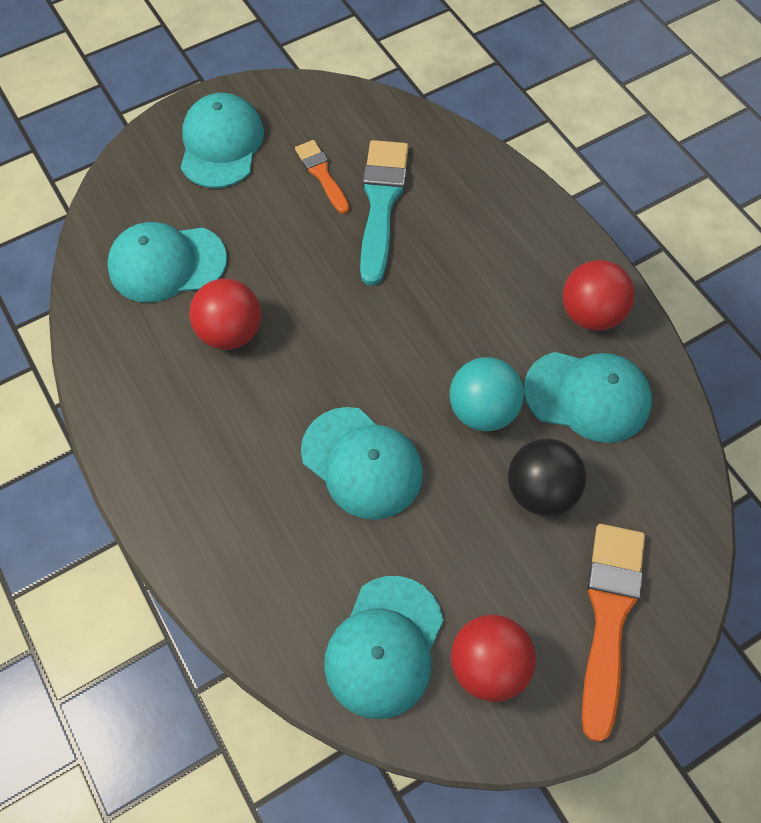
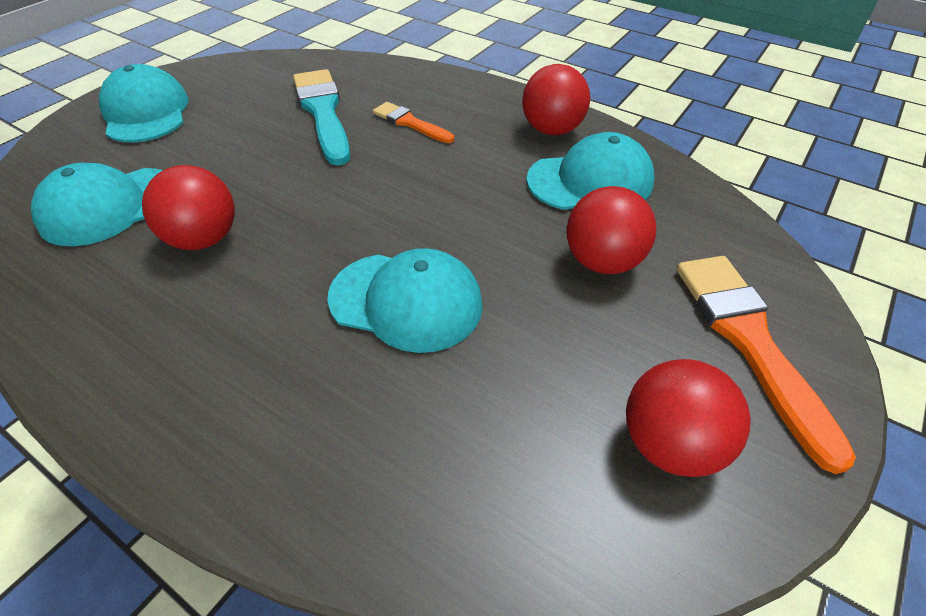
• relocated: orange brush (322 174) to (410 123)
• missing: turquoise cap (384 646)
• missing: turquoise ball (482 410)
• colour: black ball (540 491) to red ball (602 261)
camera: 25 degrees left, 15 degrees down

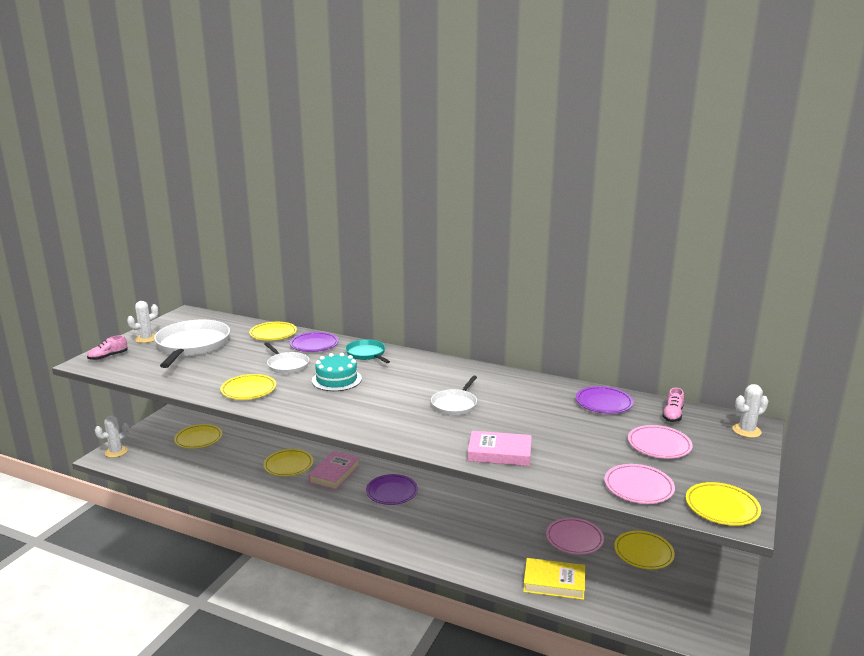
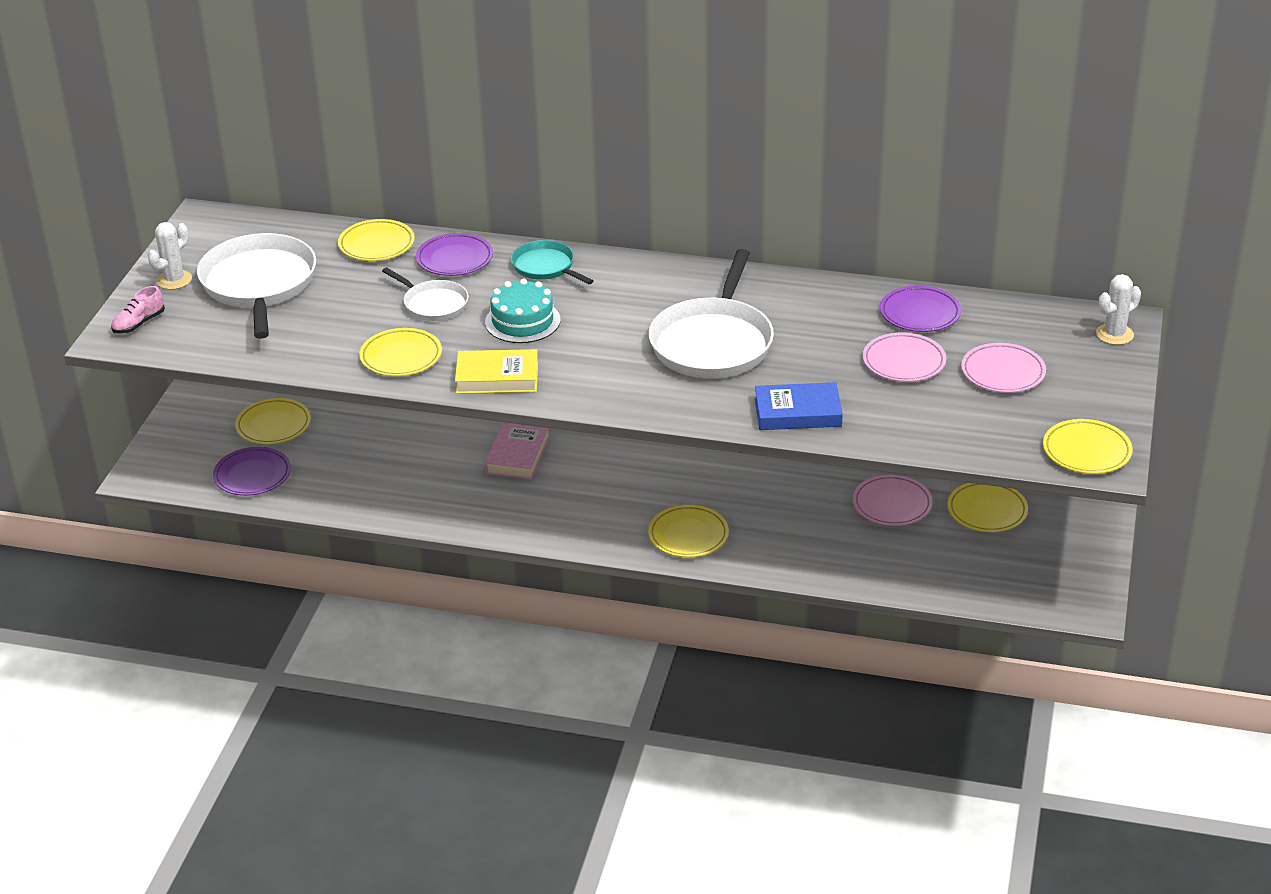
• missing: white cactus (116 452)
• relocated: yellow plate (288 465) to (688 535)
• relocated: purple plate (392 492) to (252 475)
• size: white pan (455 404) = (713 343) x1.86
• colour: pink book (499 453) to blue book (797 412)
• relocated: yellow book (554 582) to (497 377)
• relocated: pink plate (638 487) to (904 362)
• missing: pink shoe (672 415)
camera: 10 degrees left, 15 degrees up

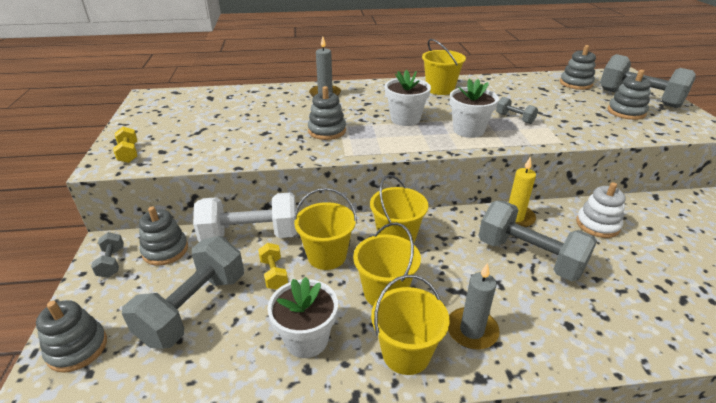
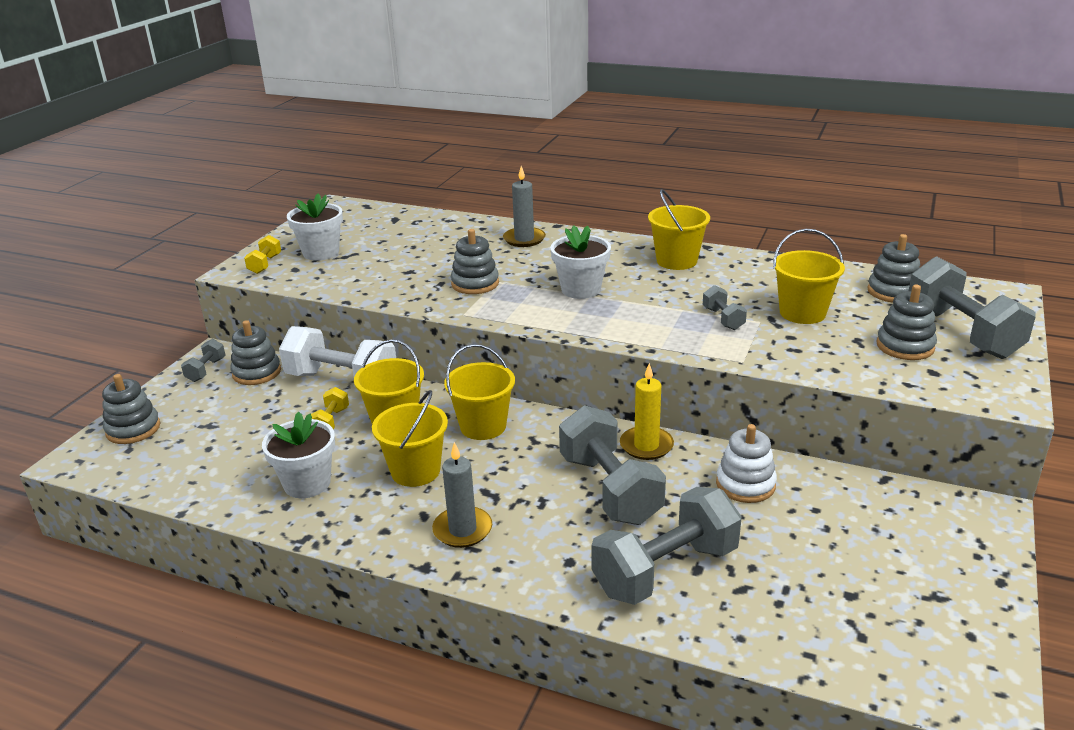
• relocated: grey dumbbell (194 308) to (665 570)
• relocated: yellow bucket (406 353) to (802 313)
• relocated: white flower pot (468 130) to (321 253)
camera: 30 degrees right, 5 degrees down

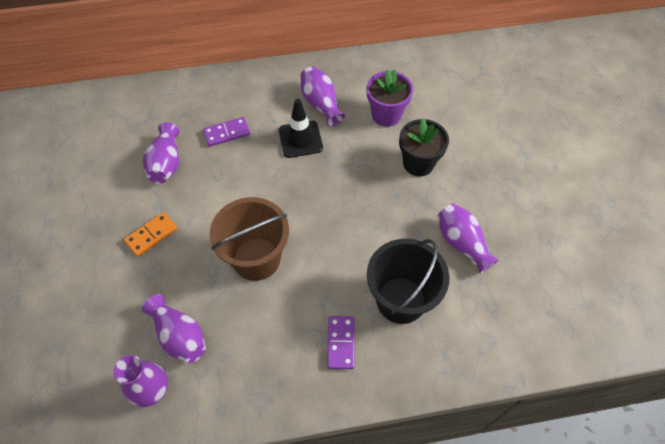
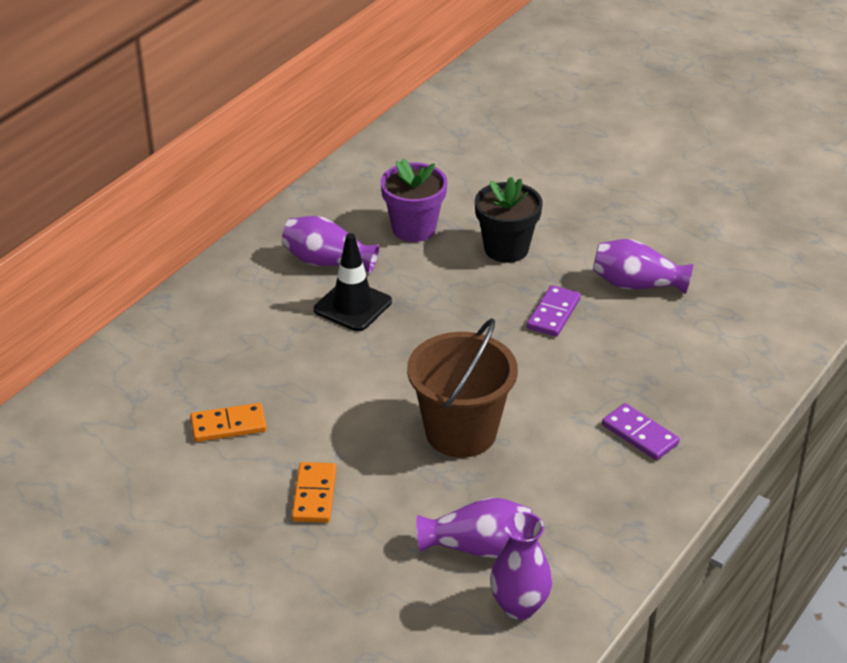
• exchanged: purple vase (166 163) to orange domino (228 425)
• relocated: purple domino (227 133) to (553 314)
• missing: black bucket (401 300)
camera: 45 degrees left, 20 degrees down

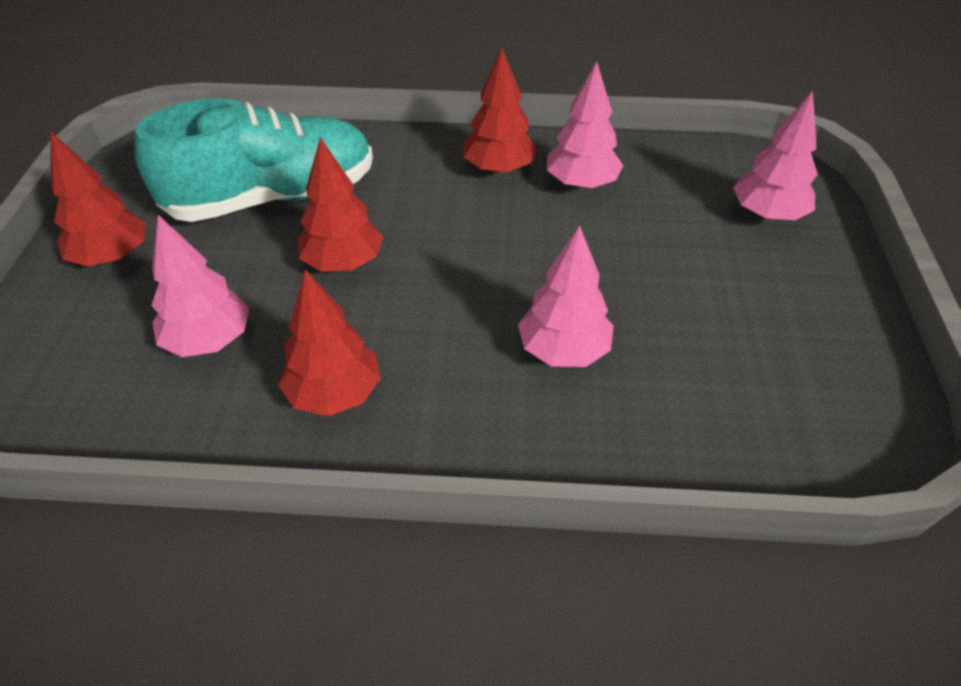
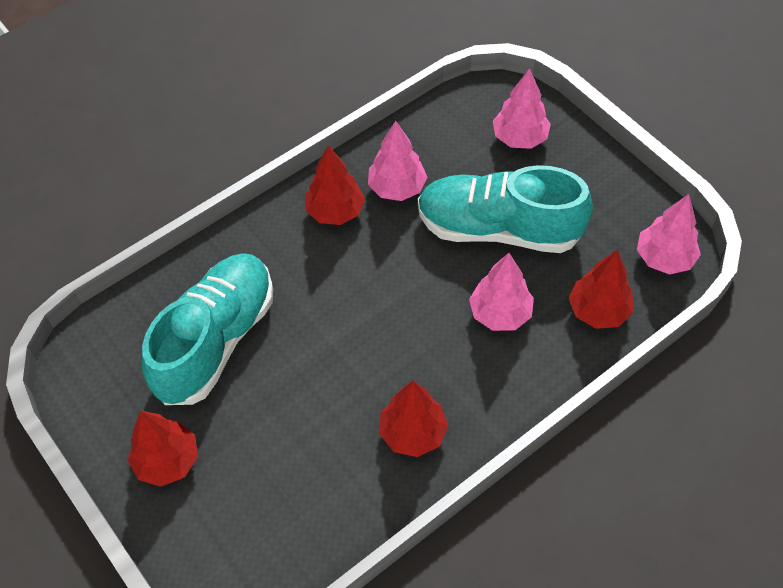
• relocated: pink tree (209 340) to (664 258)
• relocated: red tree (343 263) to (598 311)
• appeared: turquoise shoe (499 229)
camera: 40 degrees left, 10 degrees up

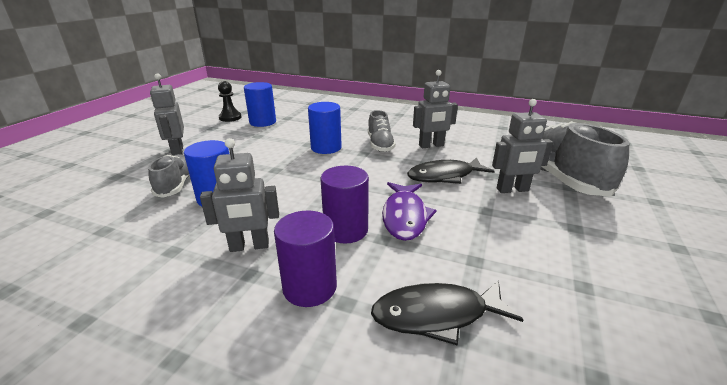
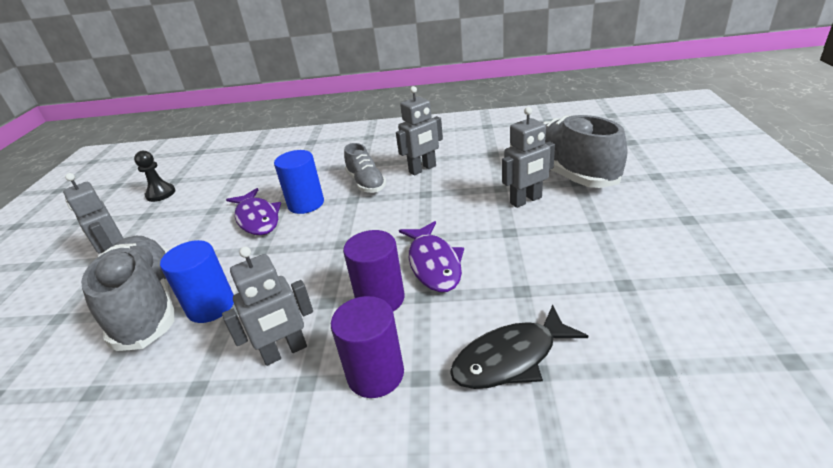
• size: grey shoe (176 185) = (148 305) x1.80
• missing: blue cylinder (262 122)
• missing: black fish (444 176)
• appeared: purple fish (257 218)
camera: 15 degrees left, 5 degrees up

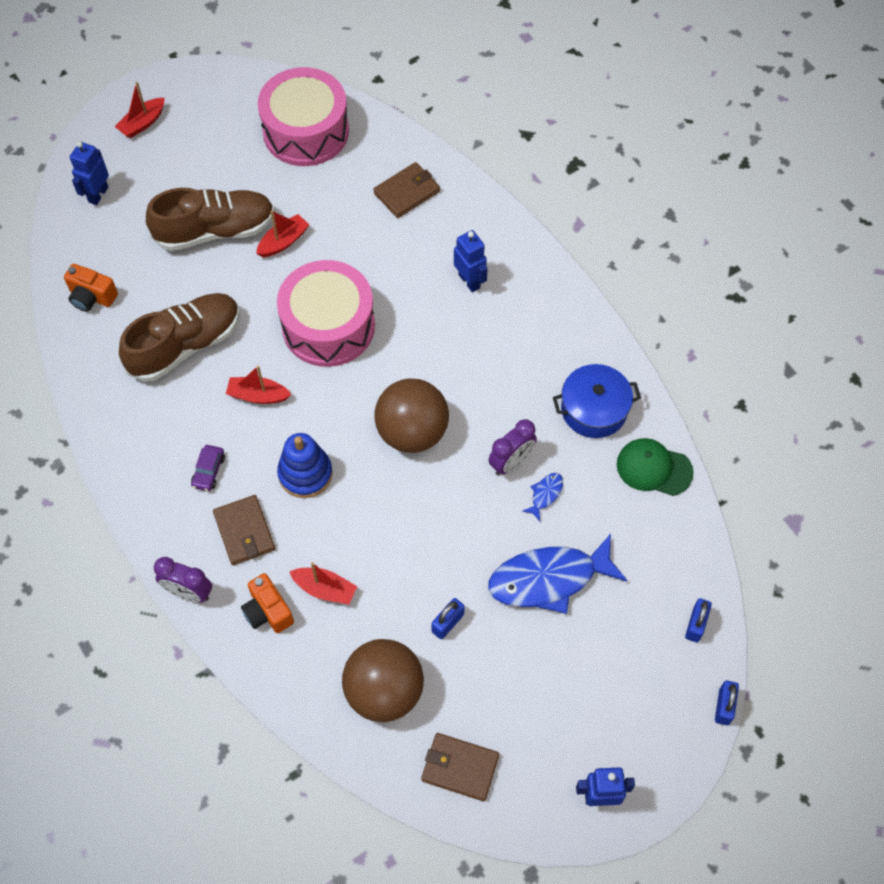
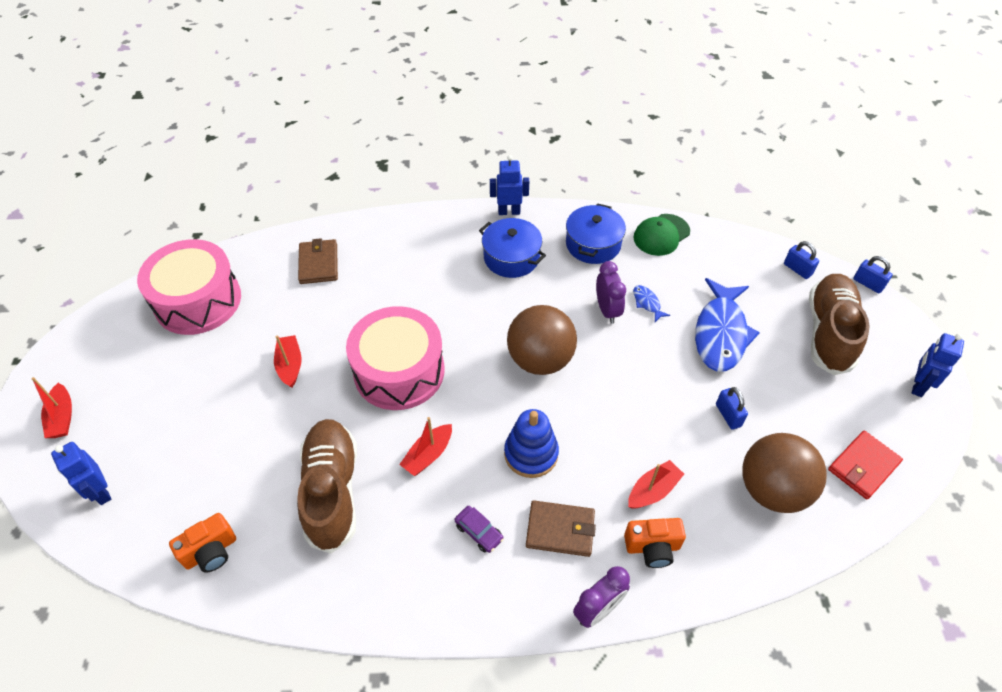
• relocated: brown shoe (215 230) to (829 333)
• colour: brown wallet (460 768) to red wallet (863 466)
• relocated: blue robot (469 281) to (509 211)
• appeared: blue pot (511 257)
camera: 60 degrees left, 10 degrees down

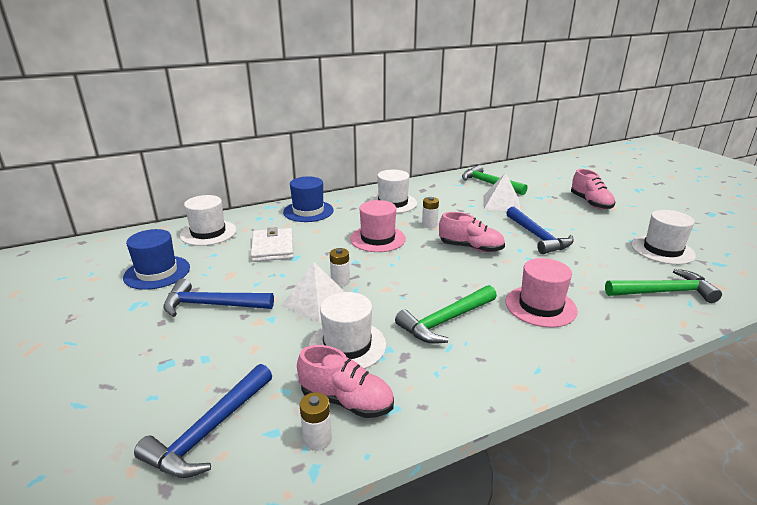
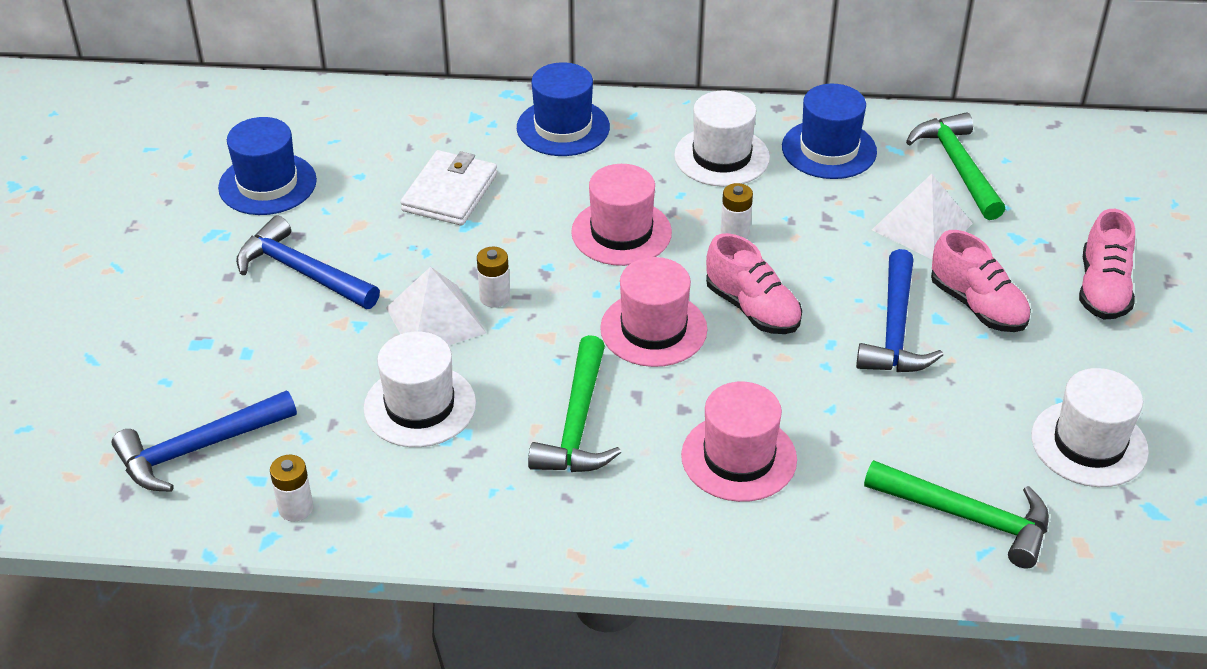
• missing: white hat (208 233)
• relocated: pink shoe (346 401) to (977 306)
• spun: green hammer (445 321) = (577 423) 75 degrees counterclockwise
• appeared: pink hat (653 329)
• appeared: blue hat (829 149)
camera: 30 degrees right, 15 degrees up

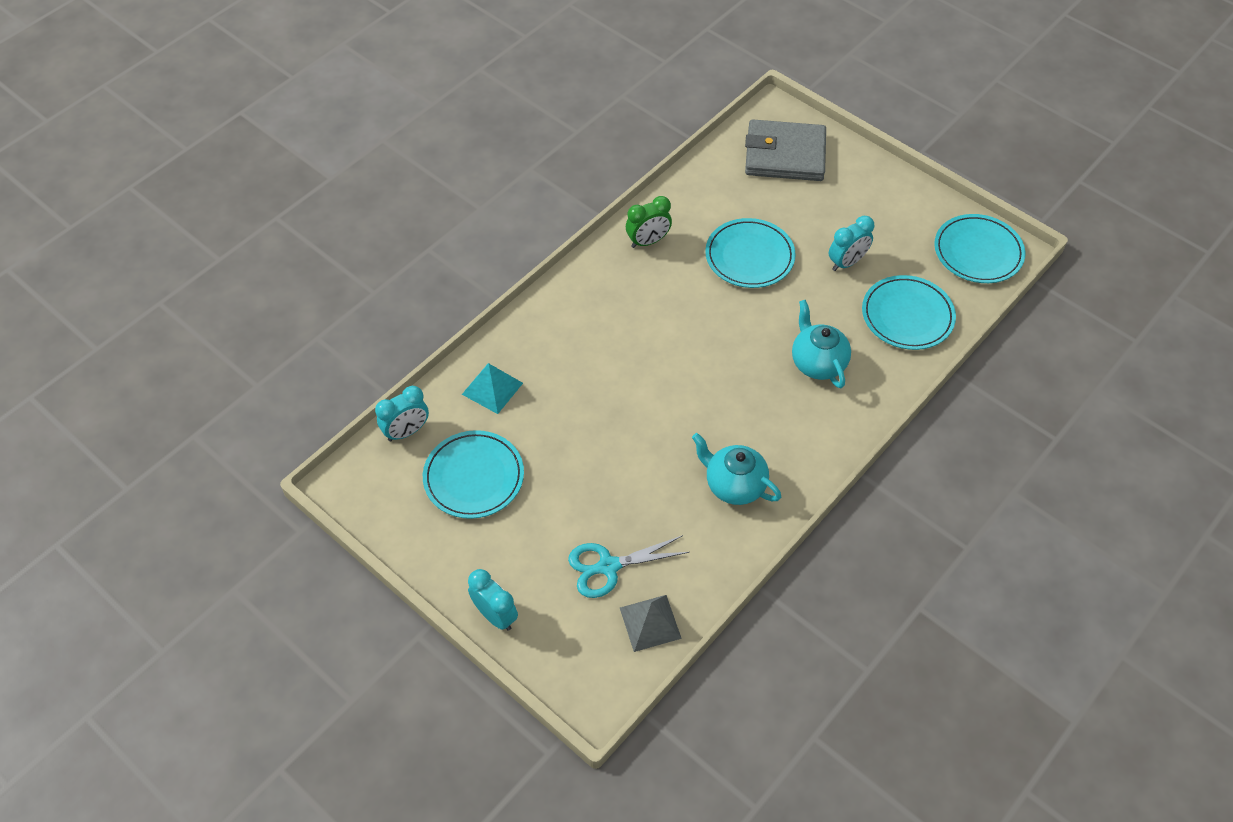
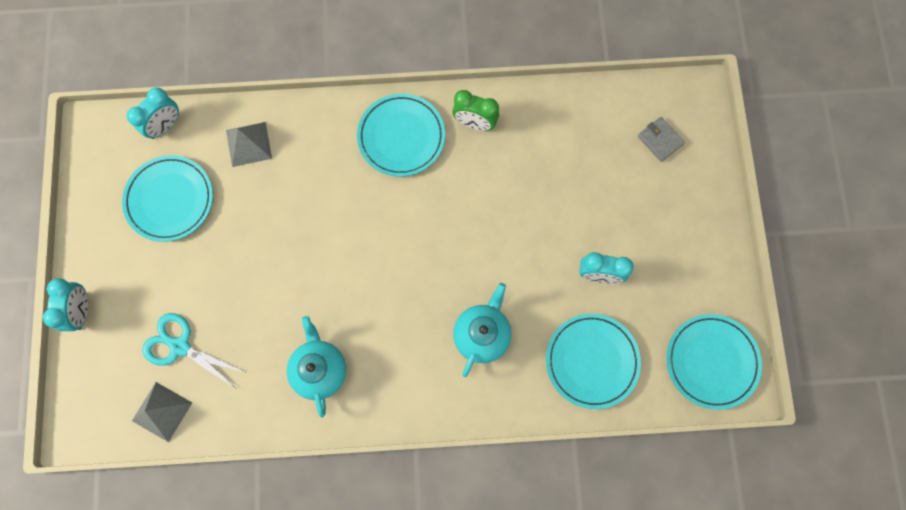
• spun: turquoise clock (406 431) = (165 126) 60 degrees counterclockwise
• colour: turquoise pyramid (492 388) to grey pyramid (249 144)
• relocated: turquoise plate (749 256) to (401 137)
• size: grey wallet (785 155) = (660 140) x0.45
camera: 45 degrees right, 20 degrees up

